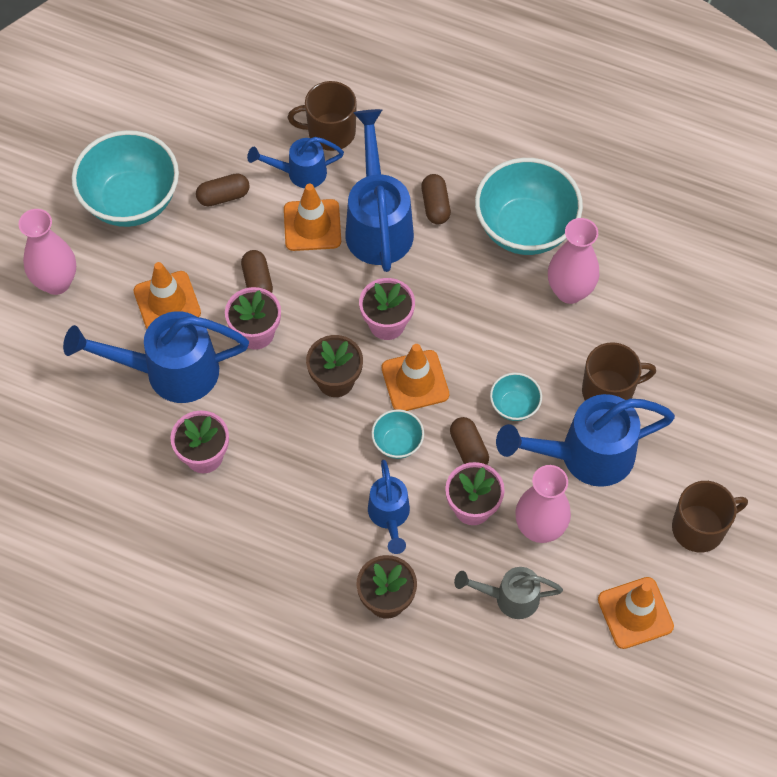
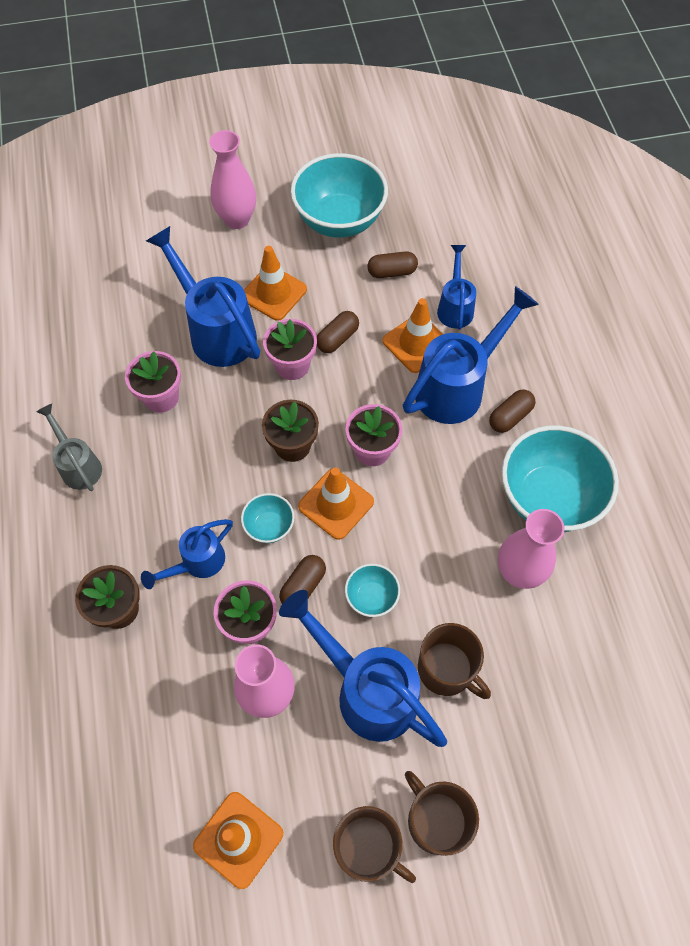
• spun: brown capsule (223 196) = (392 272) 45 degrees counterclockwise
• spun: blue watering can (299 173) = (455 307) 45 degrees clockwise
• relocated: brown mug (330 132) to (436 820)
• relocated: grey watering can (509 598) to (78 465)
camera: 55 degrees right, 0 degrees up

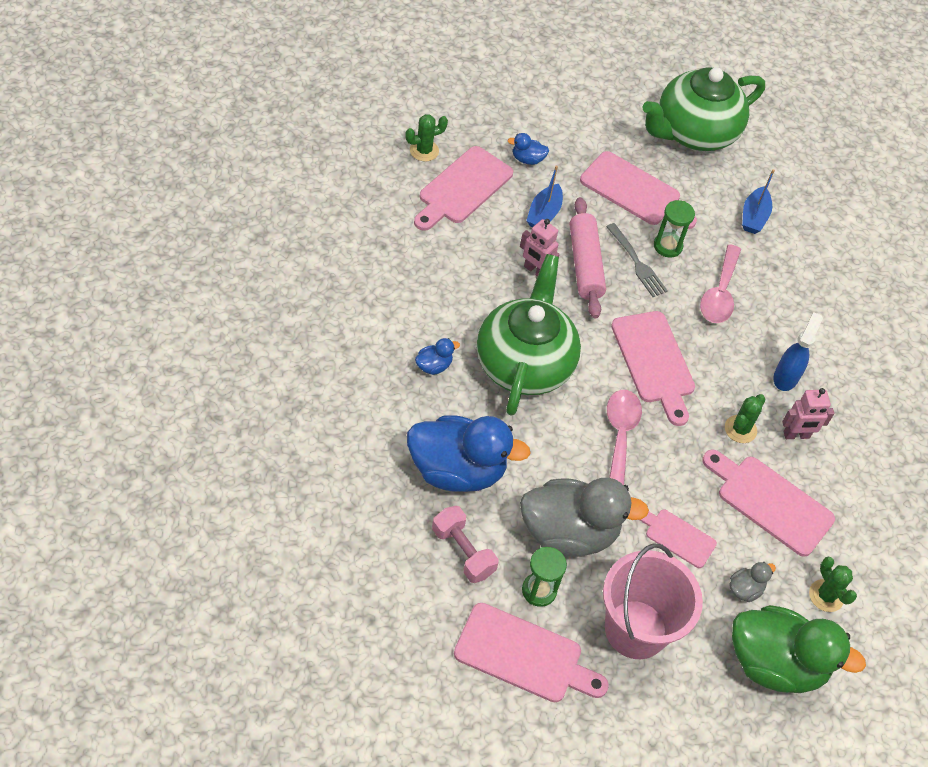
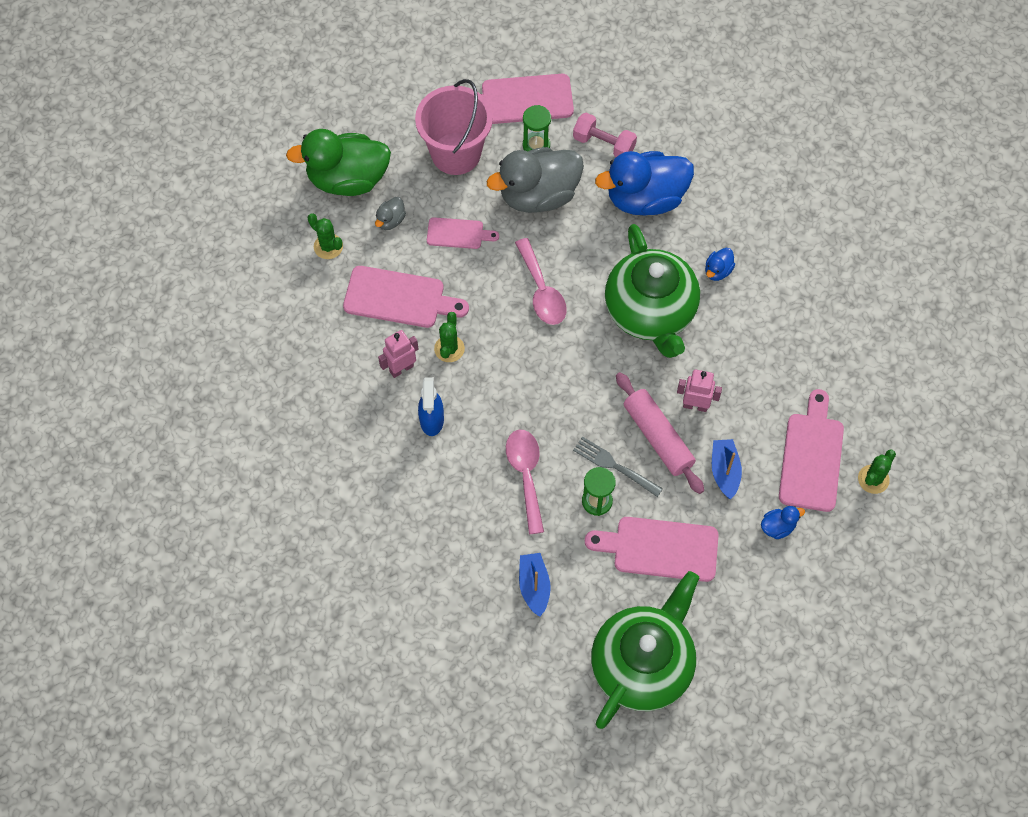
• missing: pink cutting board (654 362)
camera: 160 degrees right, 10 degrees up

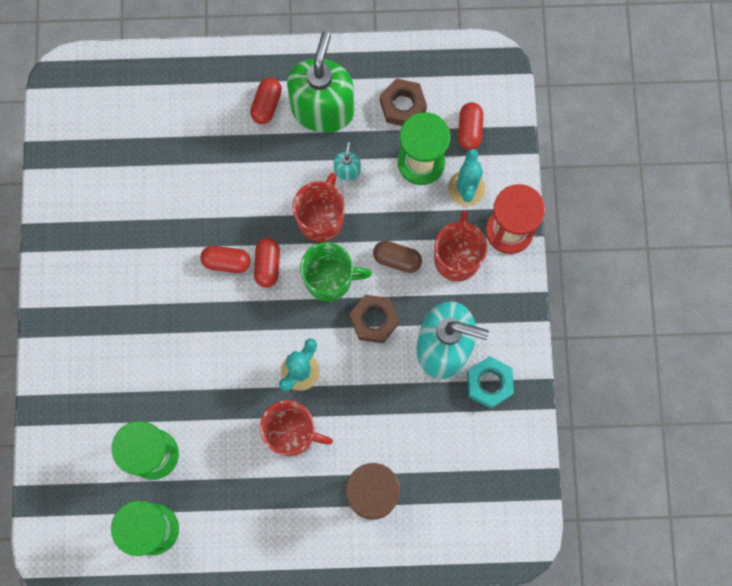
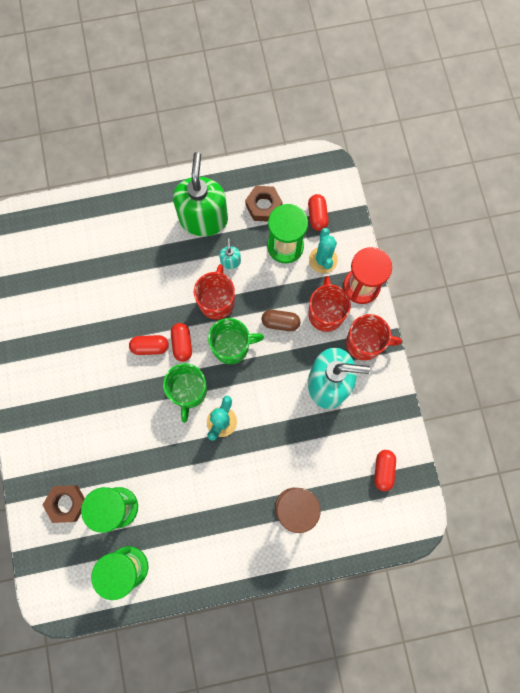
• relocated: red capsule (266 105) to (383 470)
• relocated: red mug (292 433) to (365 343)
• relocated: brown nut (374 320) to (67 503)
• missing: turquoise nut (489 383)
• appeared: green mug (188 391)
camera: 10 degrees left, 0 degrees up

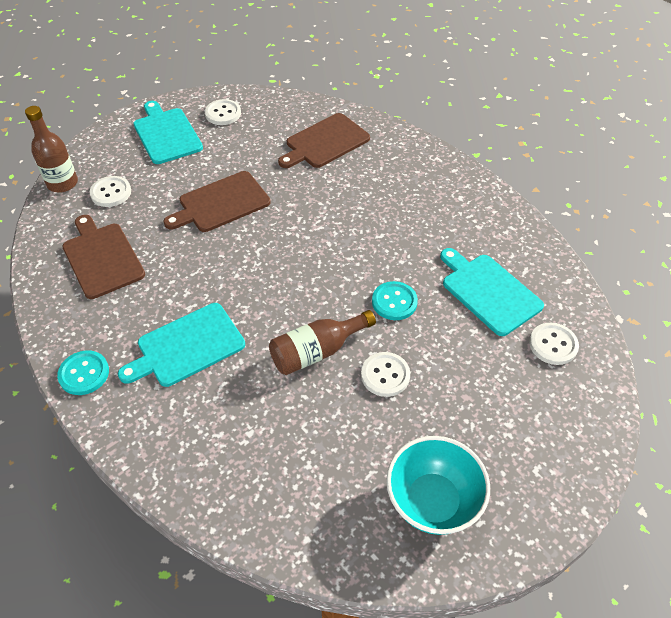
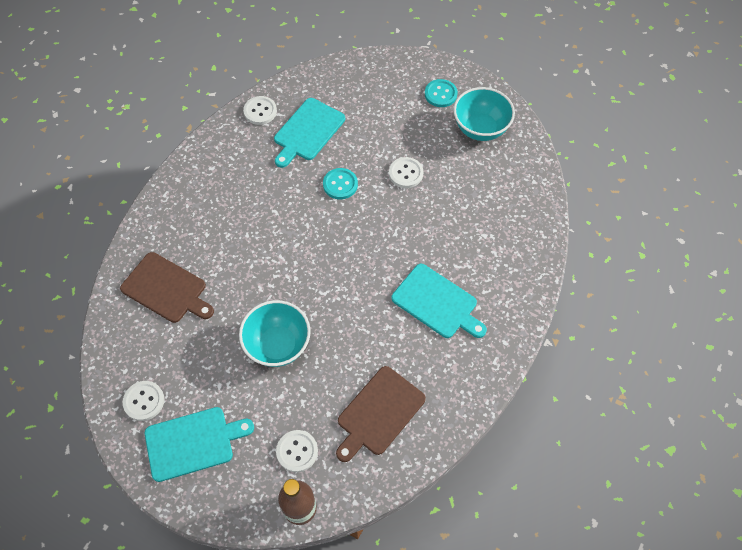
• relocated: turquoise button (84 374) to (440 94)
• spun: turquoise cutting board (166 134) = (193 443) 150 degrees counterclockwise
• exchanged: brown cutting board (221 203) to turquoise bowl (278 345)
• missing: brown bottle (317 351)
• relocated: white button (553 345) to (260 111)
camera: 110 degrees left, 10 degrees up

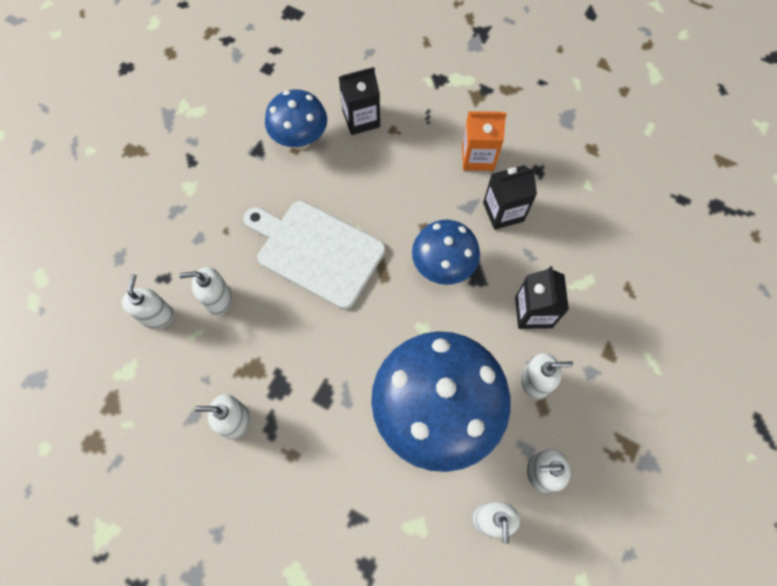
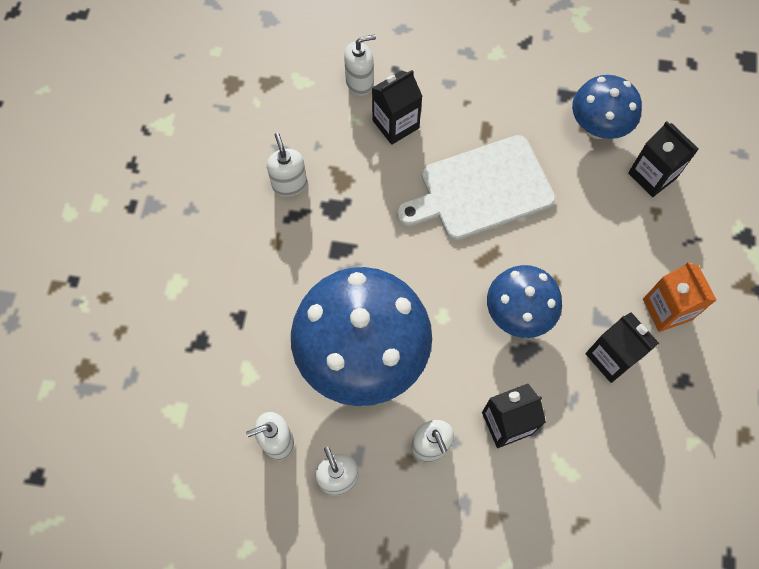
• exchanged: white soap dispenser (218 299) to black carton (395 124)
• spun: white cutting board (317 251) = (481 189) 120 degrees counterclockwise
camera: 70 degrees right, 0 degrees up

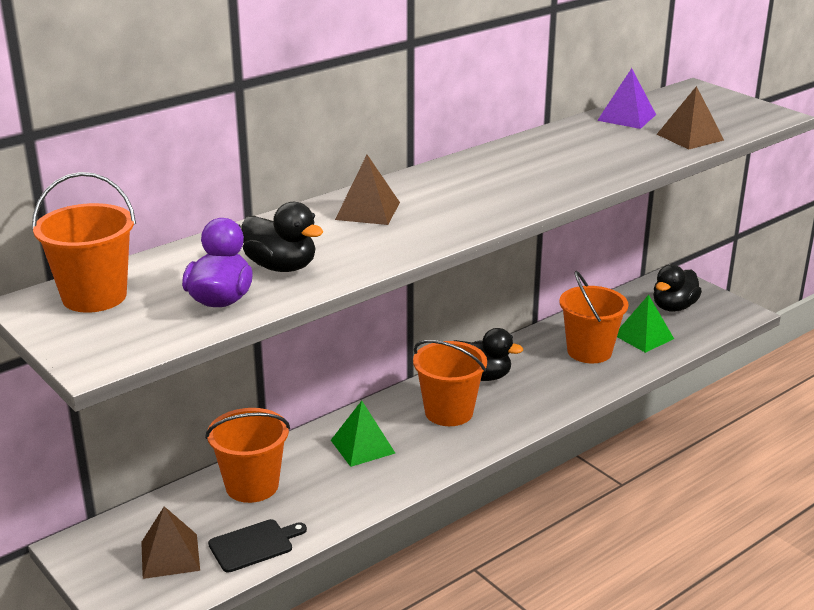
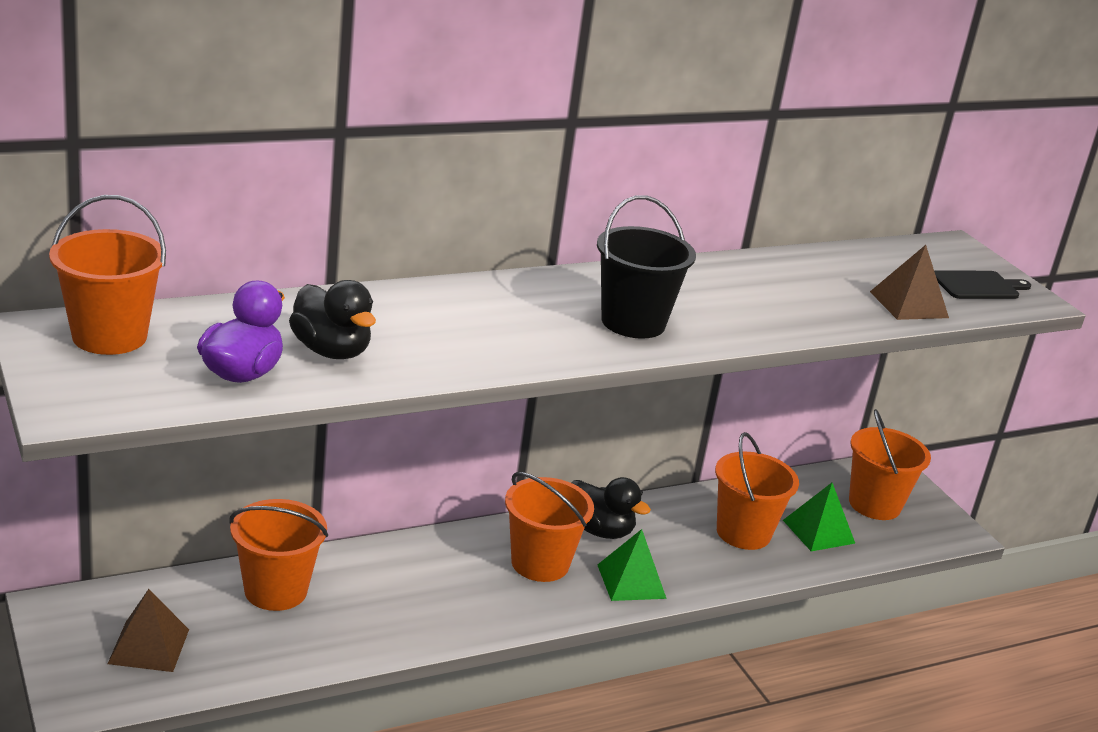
• relocated: black cutting board (254 545) to (978 286)
• relocated: green pyramid (362 446) to (631 581)
• missing: brown pyramid (368 211)
• missing: purple pyramid (626 117)
• exchanged: black duck (673 307) to orange bucket (874 504)
• appeared: black bucket (633 322)
camera: 10 degrees right, 0 degrees up

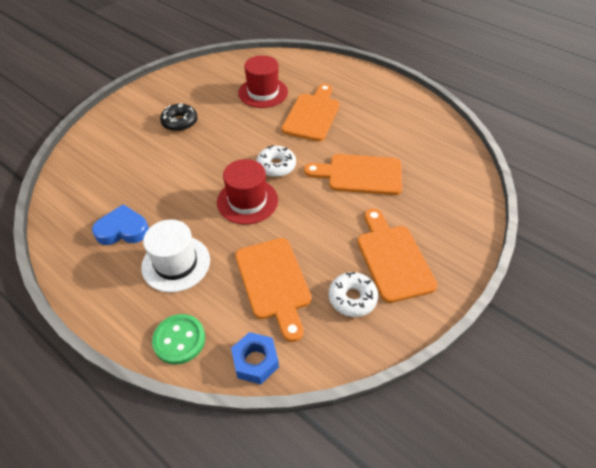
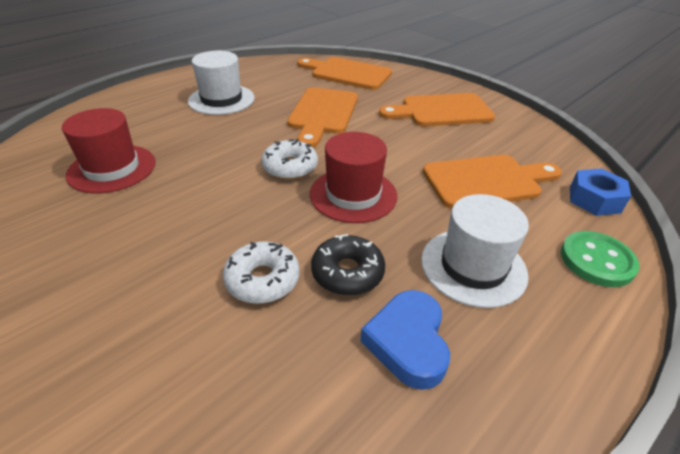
• relocated: black donut (180 122) to (347 272)
• relocated: orange cutting board (312 115) to (347 73)
• relocated: white donut (352 298) to (262 279)
• appeared: white hat (221 99)
camera: 85 degrees left, 10 degrees down

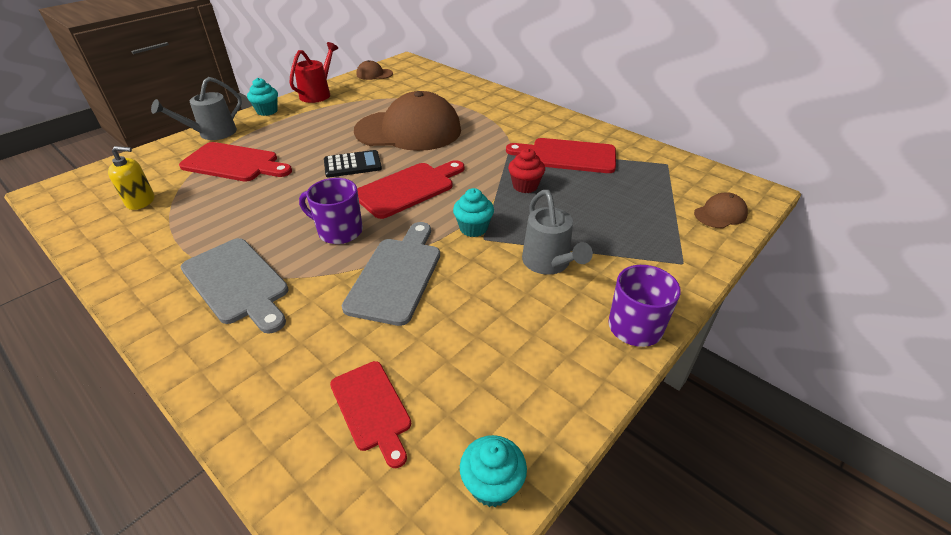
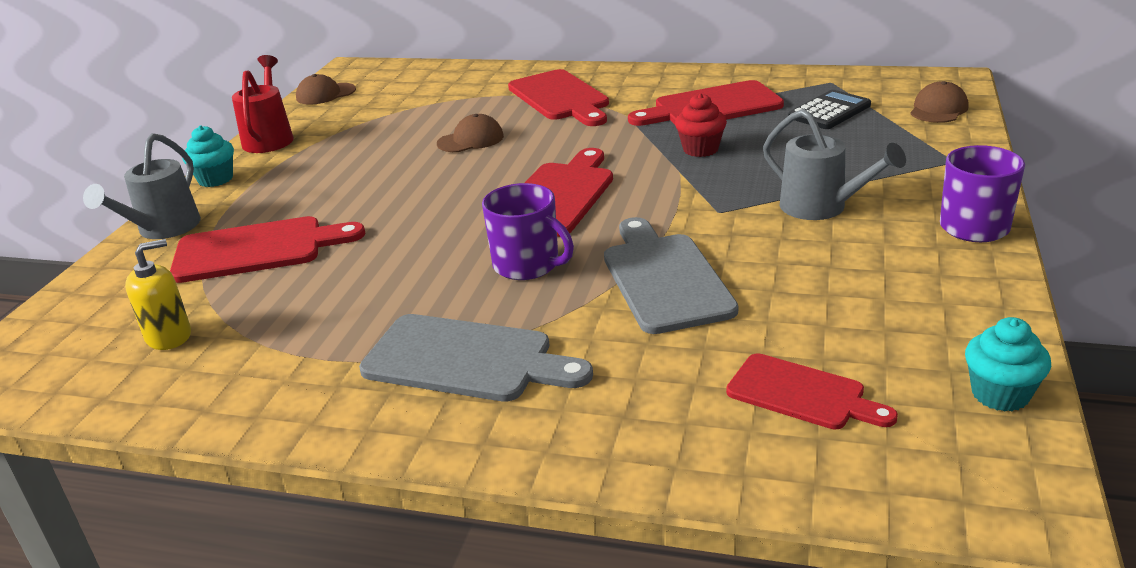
• spun: purple mug (339 231) = (528 265) 135 degrees counterclockwise
• relocated: black calculator (352 165) to (829 111)
• size: brown cap (408 130) = (470 140) x0.41
• missing: turquoise cupcake (473 228)
• appeared: red cutting board (560 98)
camera: 25 degrees left, 10 degrees down

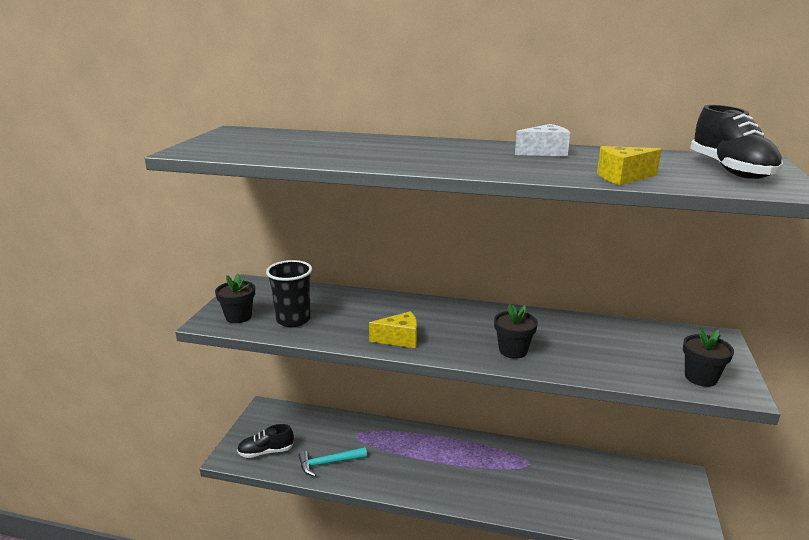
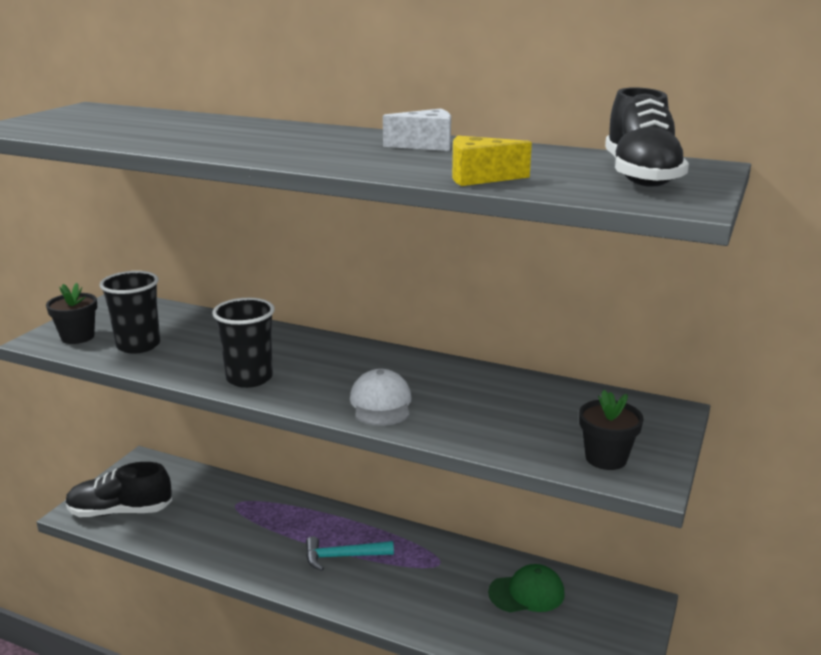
• size: black shoe (266 452) = (120 511) x1.50
• relocated: turquoise hammer (328 463) to (343 556)
• exchanged: yellow cheese (400 339) to black cup (249 378)
• exchanged: black flower pot (513 350) to white cap (381 403)
• appeared: green cap (527 593)
camera: 10 degrees right, 0 degrees up

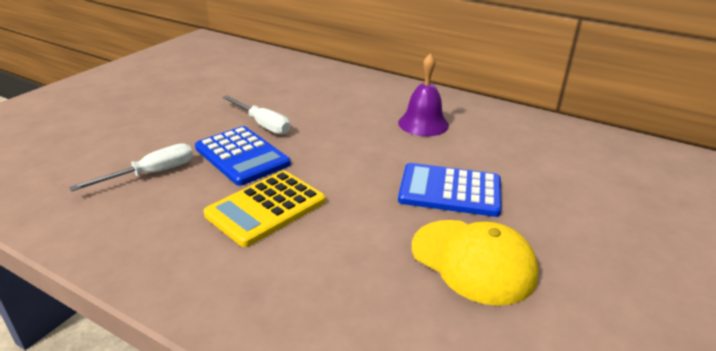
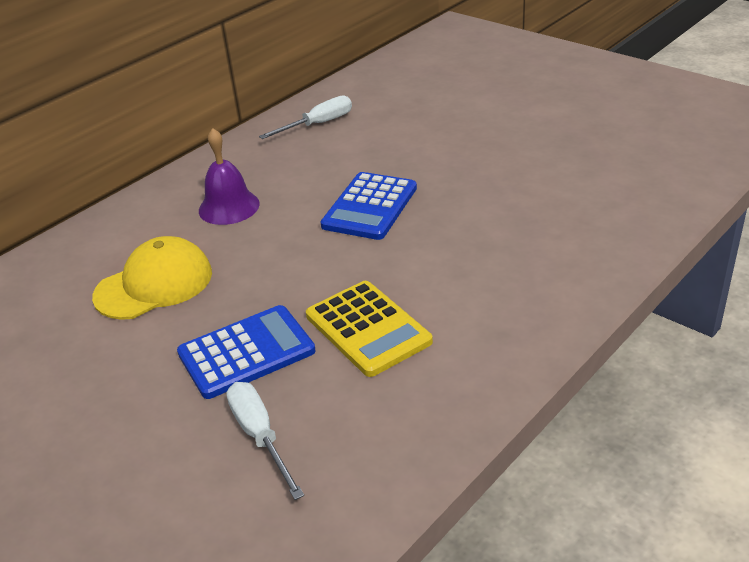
• relocated: white screwdriver (262 124) to (318 124)
• relocated: yellow cap (473 261) to (154 284)
camera: 75 degrees left, 5 degrees up

